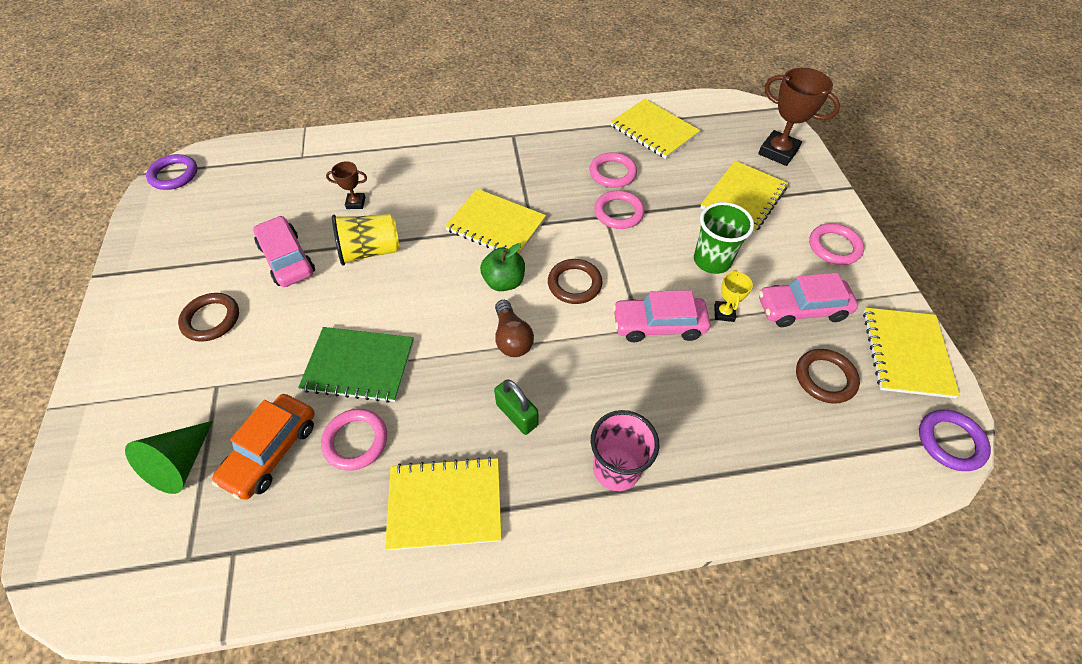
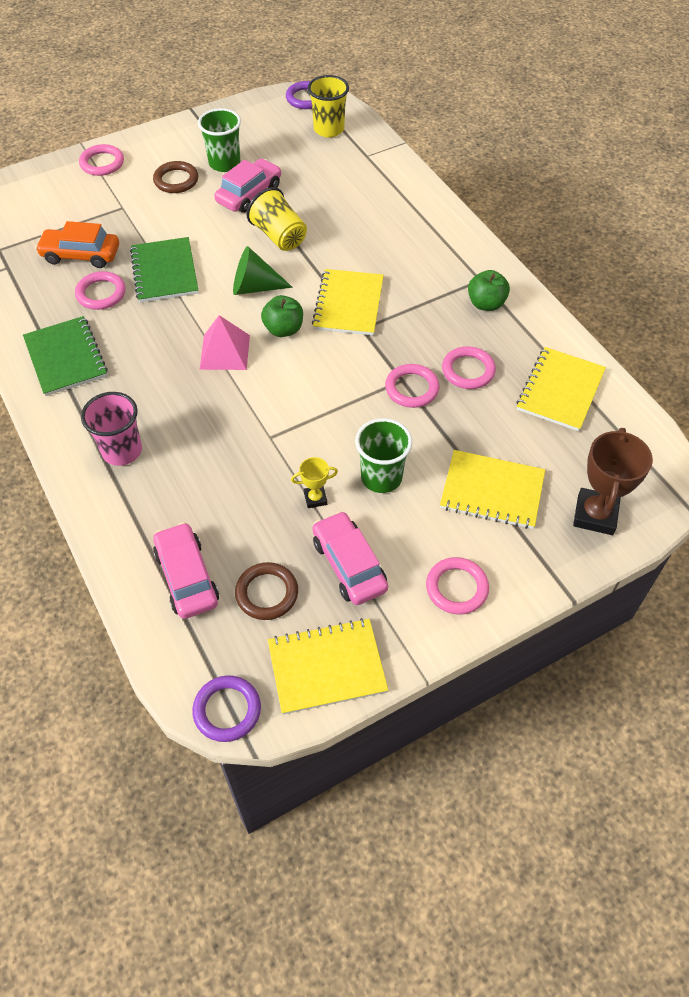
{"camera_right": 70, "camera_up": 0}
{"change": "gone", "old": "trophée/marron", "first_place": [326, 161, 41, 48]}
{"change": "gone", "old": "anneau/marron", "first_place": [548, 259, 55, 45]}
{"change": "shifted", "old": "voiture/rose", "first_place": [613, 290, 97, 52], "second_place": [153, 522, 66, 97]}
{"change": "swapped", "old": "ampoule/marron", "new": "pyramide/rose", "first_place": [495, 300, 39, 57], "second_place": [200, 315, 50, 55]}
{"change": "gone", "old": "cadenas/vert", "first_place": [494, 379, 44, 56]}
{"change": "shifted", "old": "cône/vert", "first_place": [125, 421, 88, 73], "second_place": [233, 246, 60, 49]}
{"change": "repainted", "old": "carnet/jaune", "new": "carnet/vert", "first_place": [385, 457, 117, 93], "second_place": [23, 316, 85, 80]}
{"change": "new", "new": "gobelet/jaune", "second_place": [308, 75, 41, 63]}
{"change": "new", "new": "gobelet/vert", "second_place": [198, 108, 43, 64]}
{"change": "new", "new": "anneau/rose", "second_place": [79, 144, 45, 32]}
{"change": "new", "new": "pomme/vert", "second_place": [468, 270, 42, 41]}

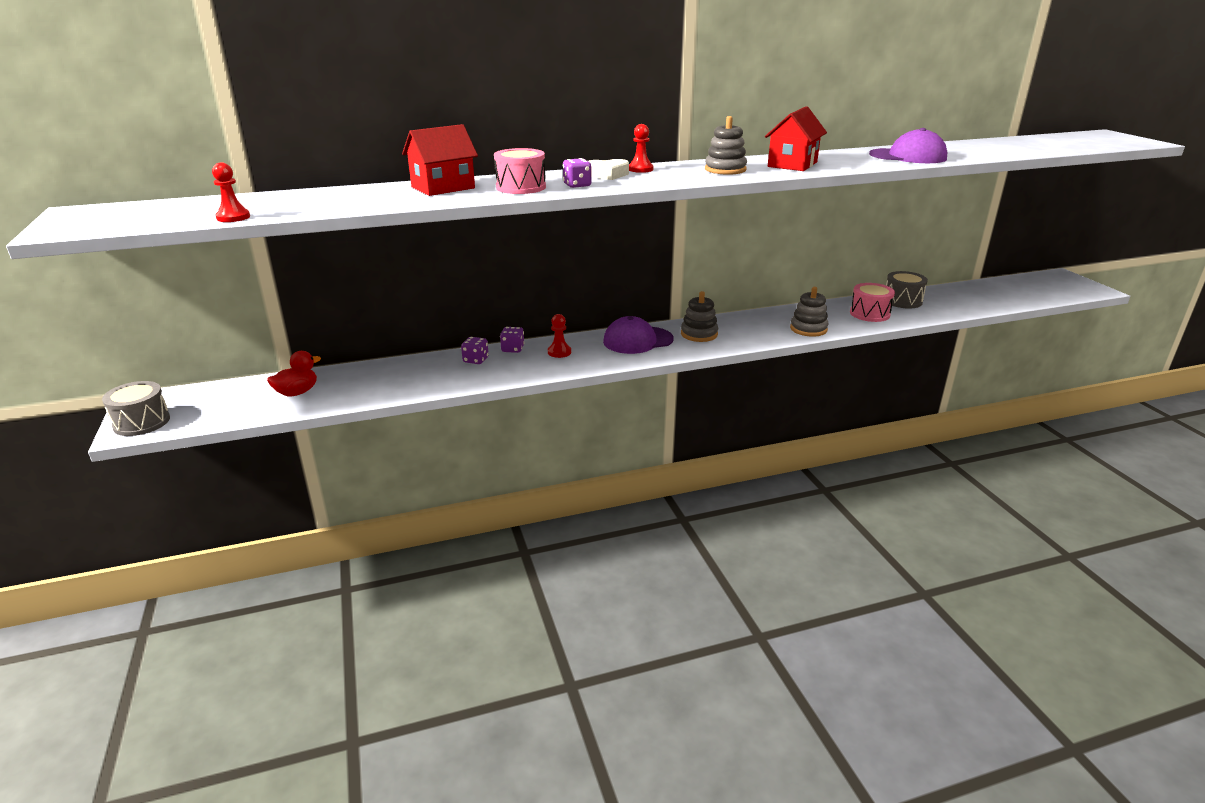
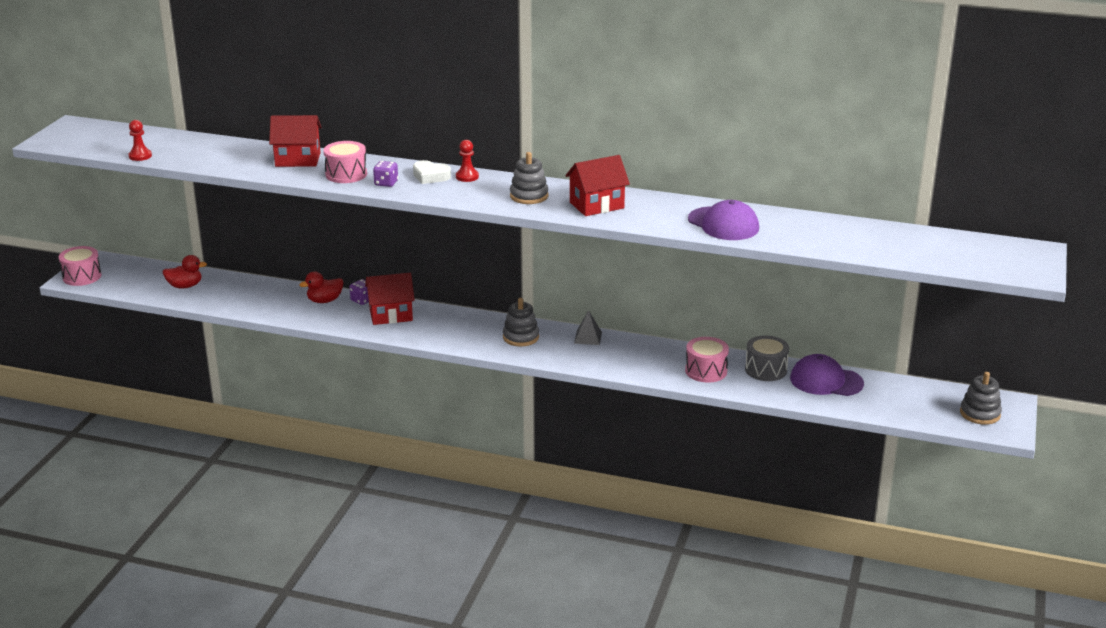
{"camera_right": 35, "camera_up": 0}
{"change": "shifted", "old": "jouet à empiler/gris", "first_place": [790, 287, 39, 50], "second_place": [960, 372, 42, 53]}
{"change": "swapped", "old": "pion/rouge", "new": "maison/rouge", "first_place": [548, 314, 23, 44], "second_place": [365, 273, 50, 52]}
{"change": "shifted", "old": "casquette/violet", "first_place": [603, 316, 71, 38], "second_place": [790, 354, 74, 42]}
{"change": "swapped", "old": "dé/violet", "new": "canard/rouge", "first_place": [461, 337, 28, 27], "second_place": [299, 272, 44, 31]}
{"change": "repainted", "old": "tambour/gris", "new": "tambour/rose", "first_place": [102, 381, 68, 55], "second_place": [59, 246, 43, 40]}
{"change": "new", "new": "pyramide/gris", "second_place": [574, 310, 28, 35]}

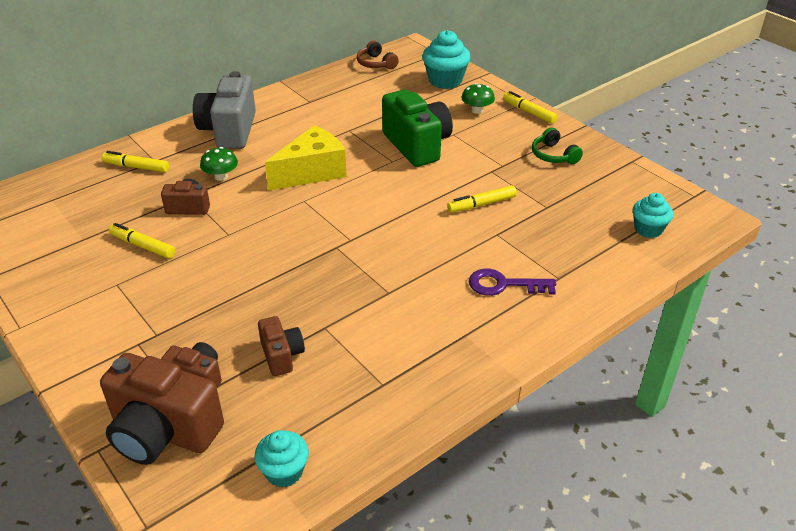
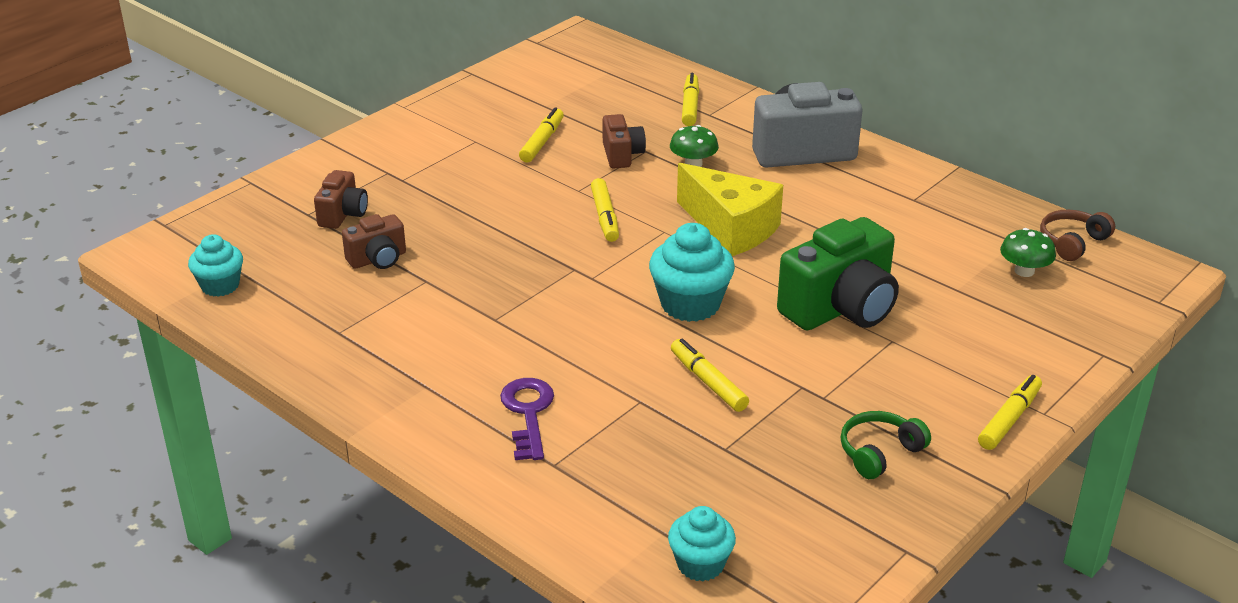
{"camera_right": 80, "camera_up": -5}
{"change": "shifted", "old": "muffin/turquoise", "first_place": [422, 30, 49, 59], "second_place": [649, 223, 86, 99]}
{"change": "shifted", "old": "champignon/vert", "first_place": [461, 83, 34, 31], "second_place": [1000, 228, 56, 49]}
{"change": "gone", "old": "appareil photo/marron", "first_place": [100, 353, 124, 112]}
{"change": "new", "new": "feutre/jaune", "second_place": [591, 178, 28, 64]}

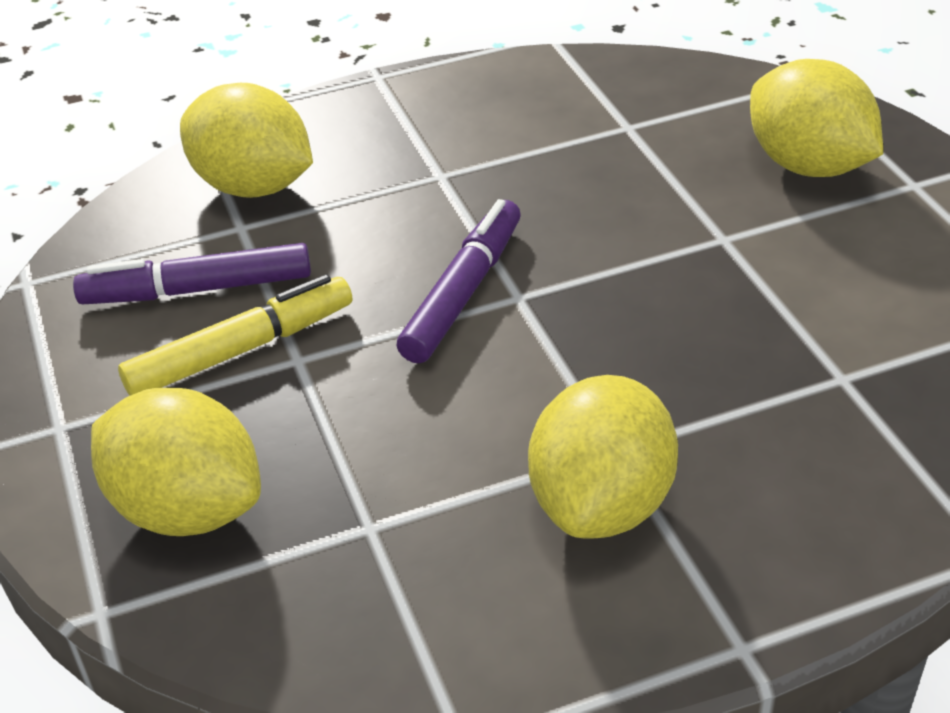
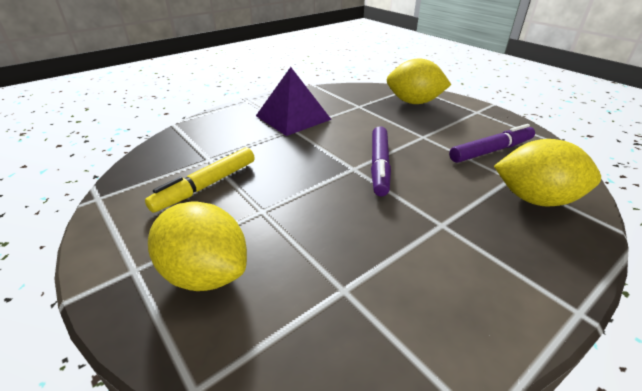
{"camera_right": 160, "camera_up": -5}
{"change": "shifted", "old": "feutre/jaune", "first_place": [118, 274, 234, 121], "second_place": [145, 147, 110, 66]}
{"change": "swapped", "old": "citron/jaune", "new": "pyramide/violet", "first_place": [528, 375, 150, 164], "second_place": [256, 67, 76, 69]}

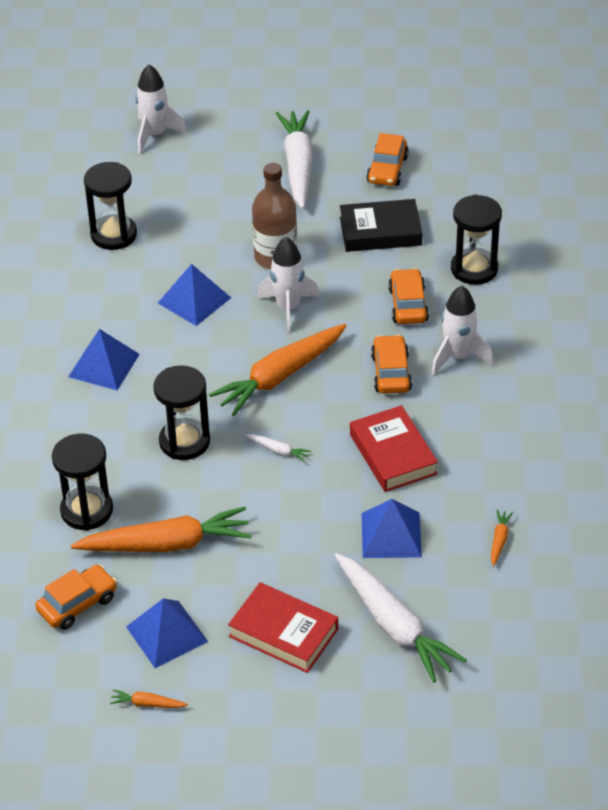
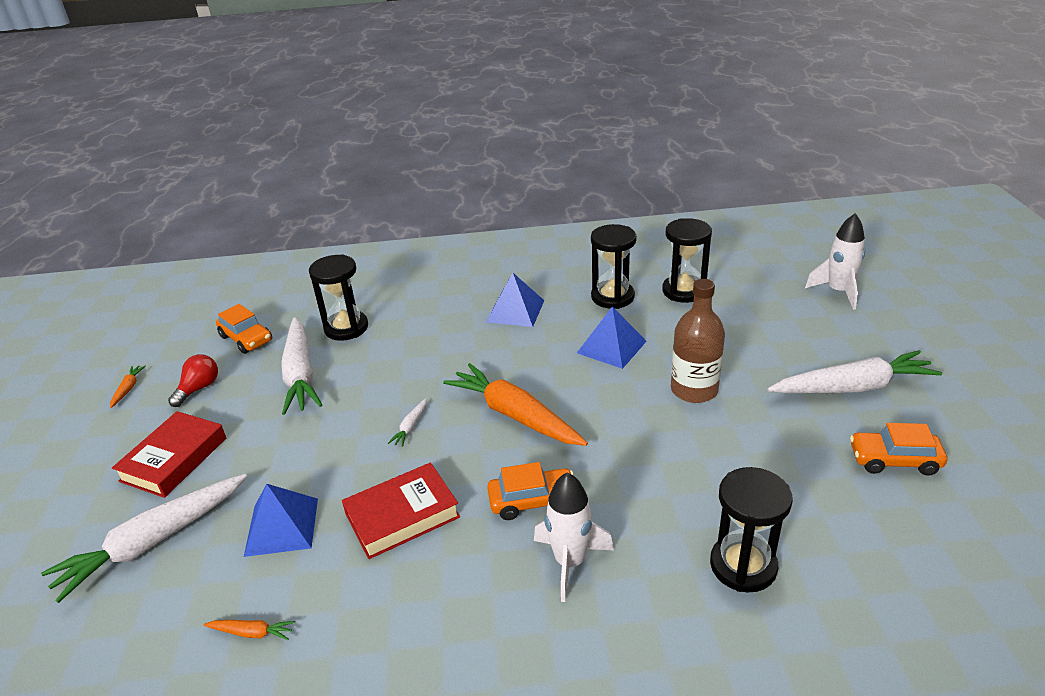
{"camera_right": 85, "camera_up": -10}
{"change": "gone", "old": "livre/noir", "first_place": [340, 199, 82, 53]}
{"change": "gone", "old": "fusée/blanc", "first_place": [257, 237, 62, 96]}
{"change": "gone", "old": "voiture/orange", "first_place": [388, 268, 41, 56]}
{"change": "shifted", "old": "sablier/noir", "first_place": [153, 365, 57, 95], "second_place": [591, 224, 46, 85]}
{"change": "repainted", "old": "carotte/orange", "new": "carotte/blanc", "first_place": [71, 507, 181, 45], "second_place": [281, 317, 41, 98]}
{"change": "swapped", "old": "pyramide/bleu", "new": "ampoule/rouge", "first_place": [126, 598, 82, 70], "second_place": [168, 354, 50, 53]}

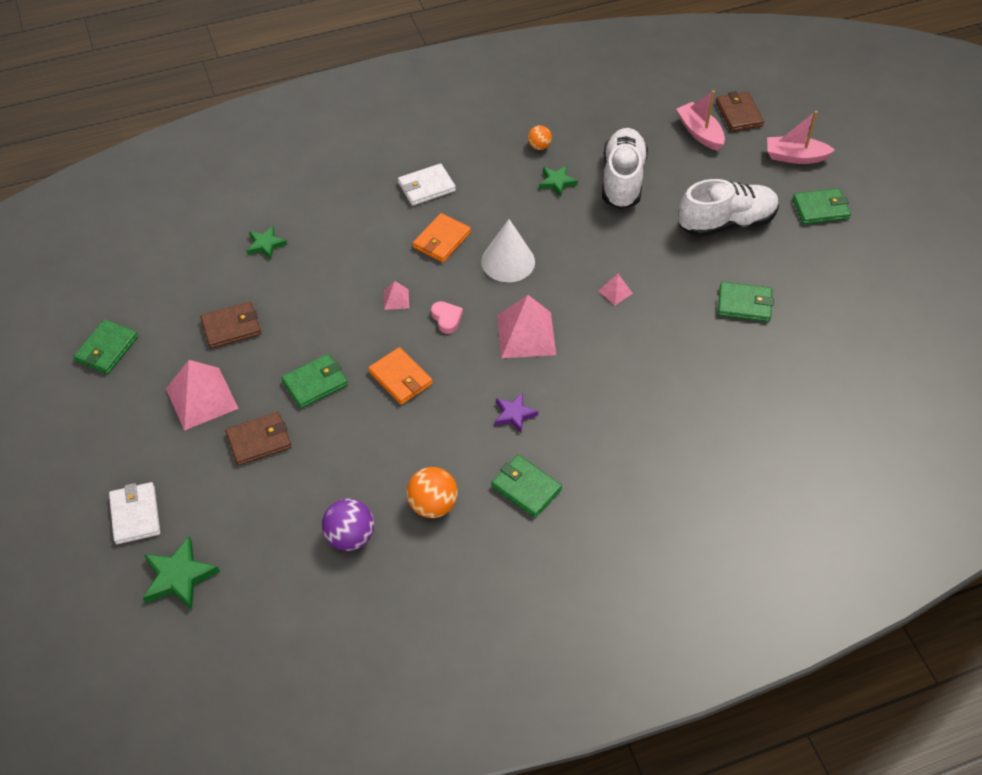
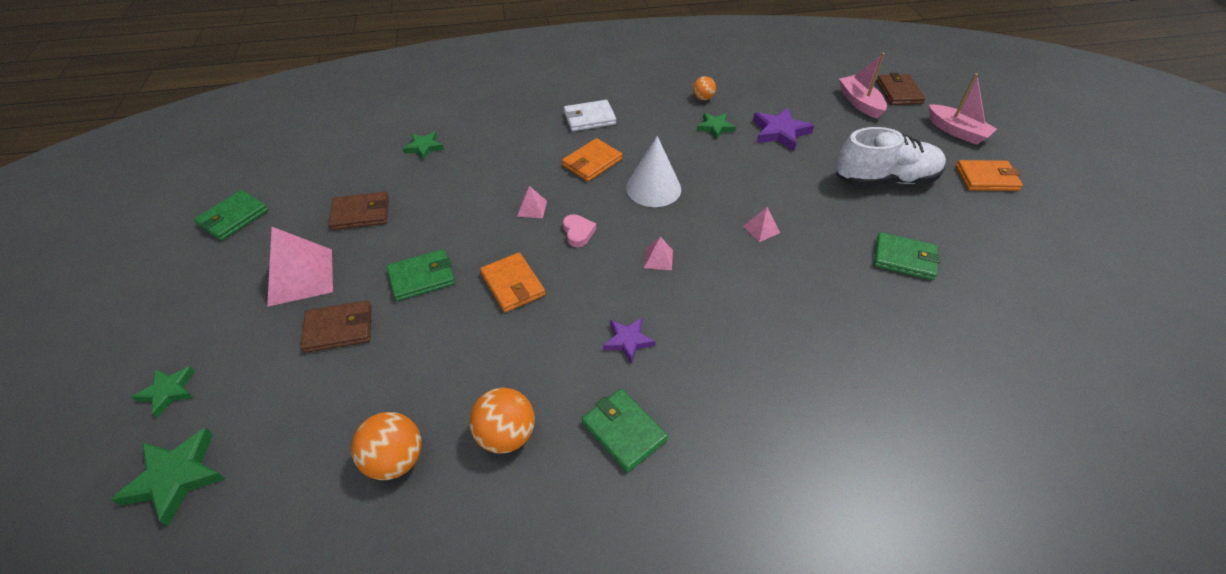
{"camera_right": 10, "camera_up": -5}
{"change": "rotated", "old": "bateau/rose", "first_place": [767, 111, 68, 53], "second_place": [929, 73, 68, 72], "degrees": -150}
{"change": "swapped", "old": "chaussure/blanc", "new": "étoile/violet", "first_place": [602, 128, 46, 81], "second_place": [753, 107, 61, 44]}
{"change": "repainted", "old": "portefeuille/vert", "new": "portefeuille/orange", "first_place": [792, 188, 59, 36], "second_place": [956, 160, 67, 31]}
{"change": "scaled", "old": "pyramide/rose", "first_place": [497, 295, 59, 63], "second_place": [644, 237, 29, 33], "factor": 0.47}
{"change": "swapped", "old": "portefeuille/blanc", "new": "étoile/vert", "first_place": [109, 482, 51, 62], "second_place": [132, 366, 63, 52]}
{"change": "repainted", "old": "balle/violet", "new": "balle/orange", "first_place": [322, 499, 52, 52], "second_place": [351, 412, 70, 68]}

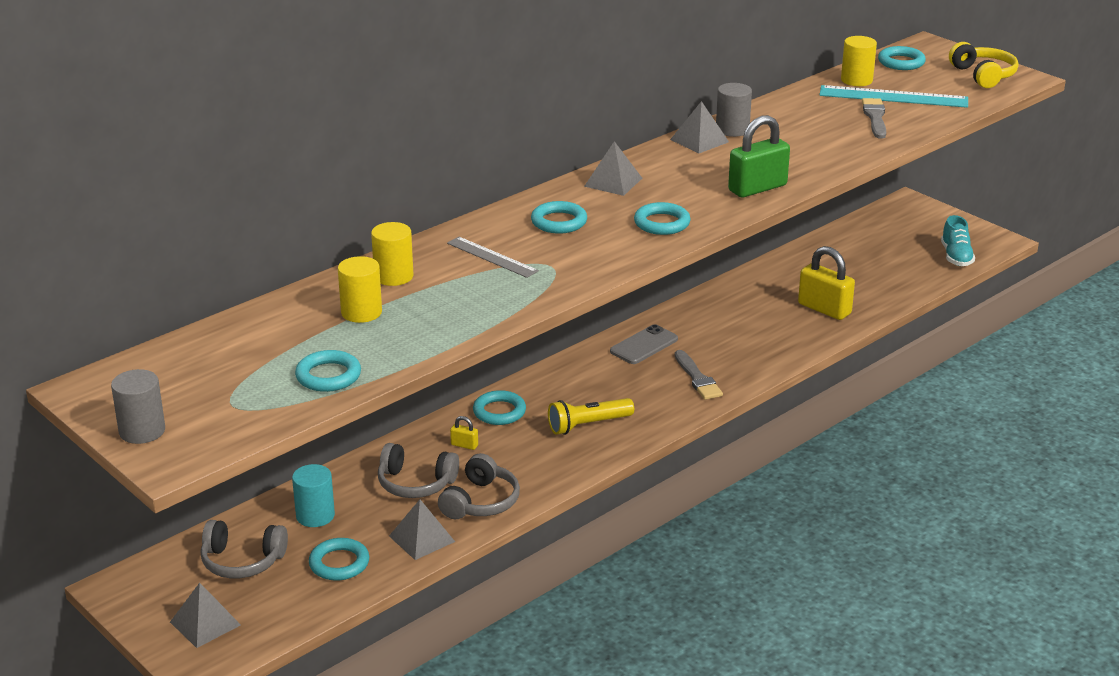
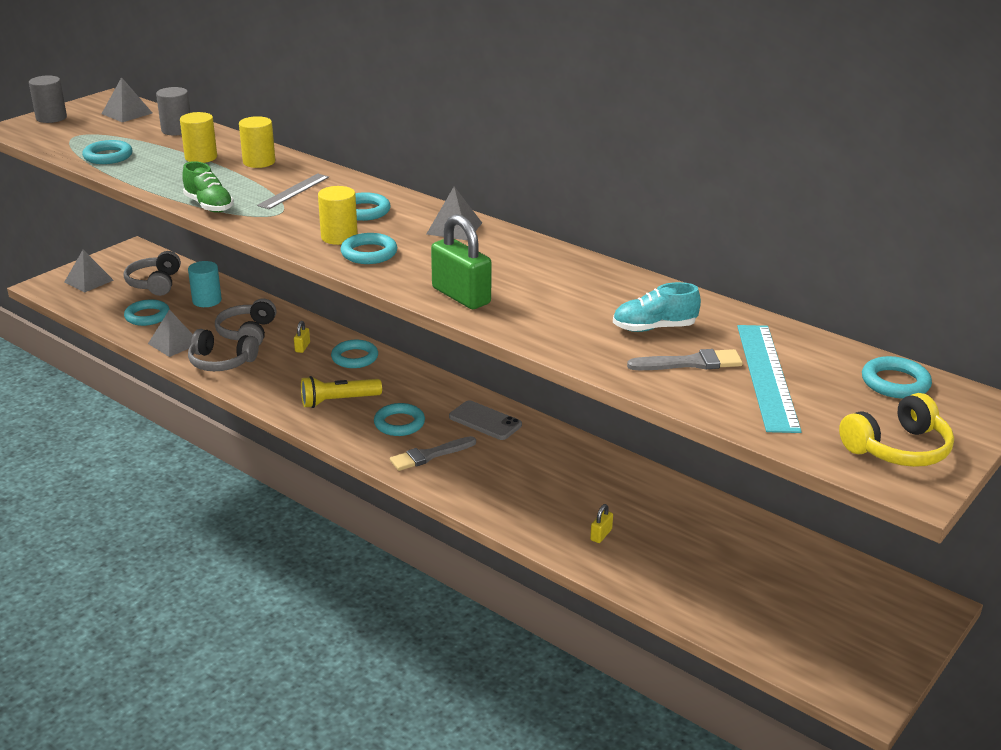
{"camera_right": 80, "camera_up": 0}
{"change": "shifted", "old": "cylindre/jaune", "first_place": [841, 36, 36, 50], "second_place": [318, 186, 40, 59]}
{"change": "shifted", "old": "cylindre/gris", "first_place": [716, 83, 36, 54], "second_place": [156, 87, 34, 48]}
{"change": "shifted", "old": "pyramide/gris", "first_place": [670, 101, 59, 53], "second_place": [102, 77, 50, 45]}
{"change": "shifted", "old": "chaussure/turquoise", "first_place": [941, 215, 34, 51], "second_place": [613, 282, 88, 50]}
{"change": "scaled", "old": "cadenas/jaune", "first_place": [798, 246, 57, 74], "second_place": [590, 504, 23, 39], "factor": 0.44}
{"change": "rotated", "old": "lampe de poche/jaune", "first_place": [548, 398, 86, 37], "second_place": [301, 376, 81, 32], "degrees": -75}
{"change": "new", "new": "chaussure/vert", "second_place": [182, 161, 52, 52]}
{"change": "new", "new": "anneau/turquoise", "second_place": [374, 403, 51, 33]}

